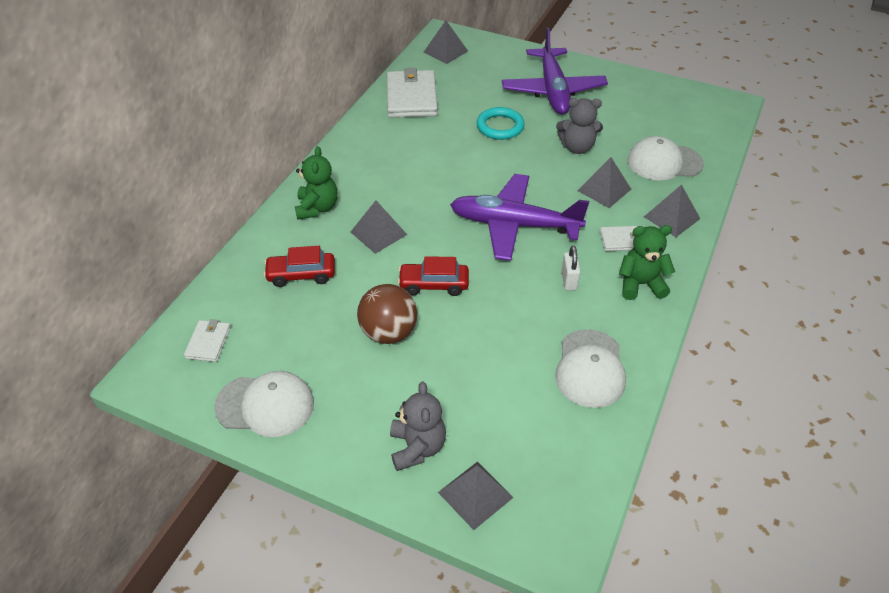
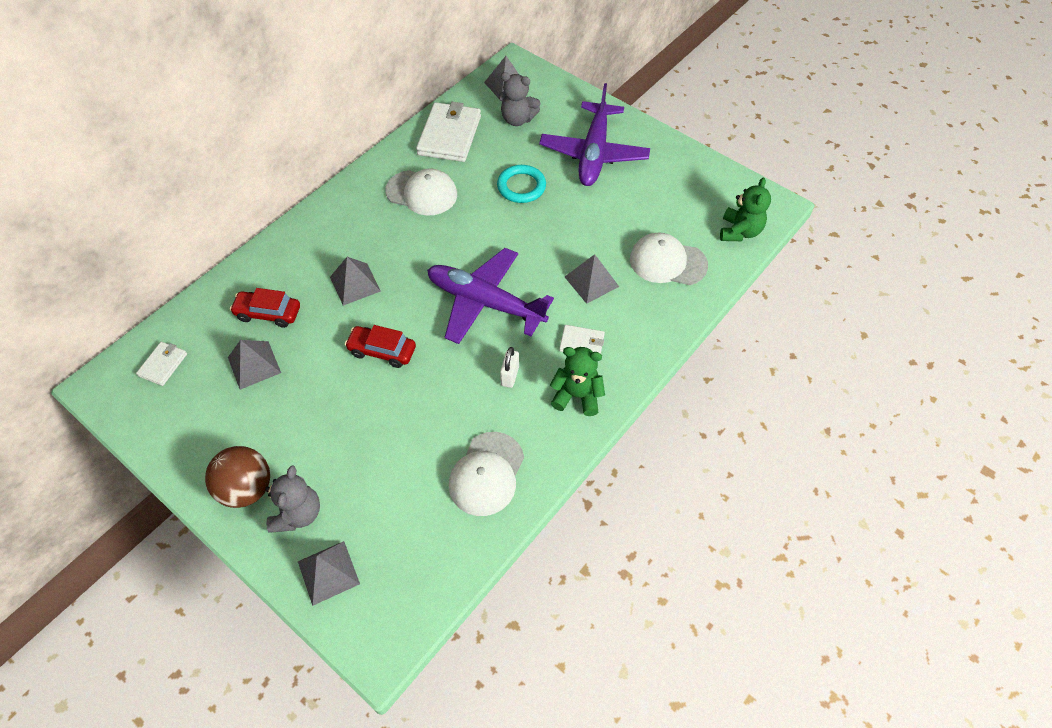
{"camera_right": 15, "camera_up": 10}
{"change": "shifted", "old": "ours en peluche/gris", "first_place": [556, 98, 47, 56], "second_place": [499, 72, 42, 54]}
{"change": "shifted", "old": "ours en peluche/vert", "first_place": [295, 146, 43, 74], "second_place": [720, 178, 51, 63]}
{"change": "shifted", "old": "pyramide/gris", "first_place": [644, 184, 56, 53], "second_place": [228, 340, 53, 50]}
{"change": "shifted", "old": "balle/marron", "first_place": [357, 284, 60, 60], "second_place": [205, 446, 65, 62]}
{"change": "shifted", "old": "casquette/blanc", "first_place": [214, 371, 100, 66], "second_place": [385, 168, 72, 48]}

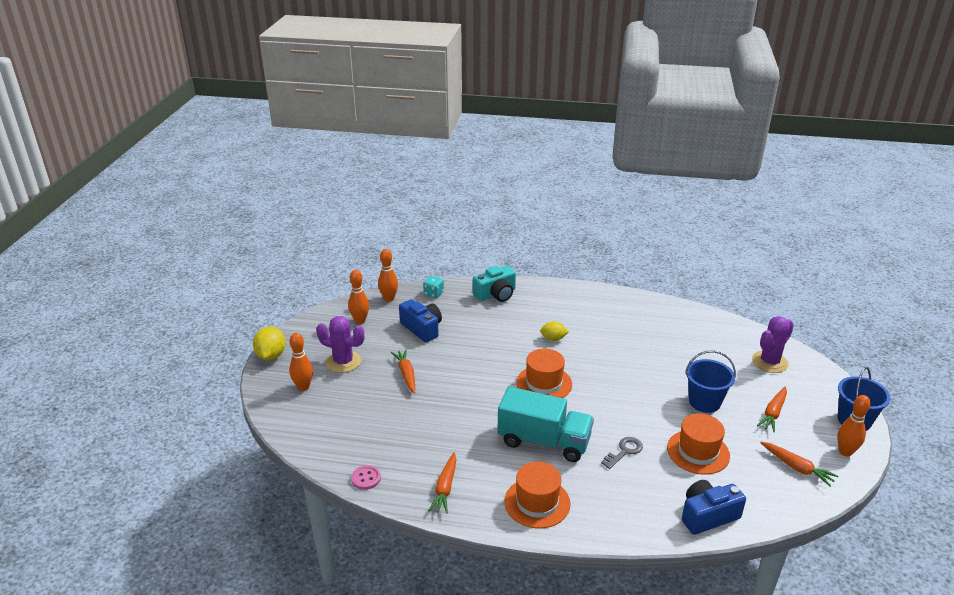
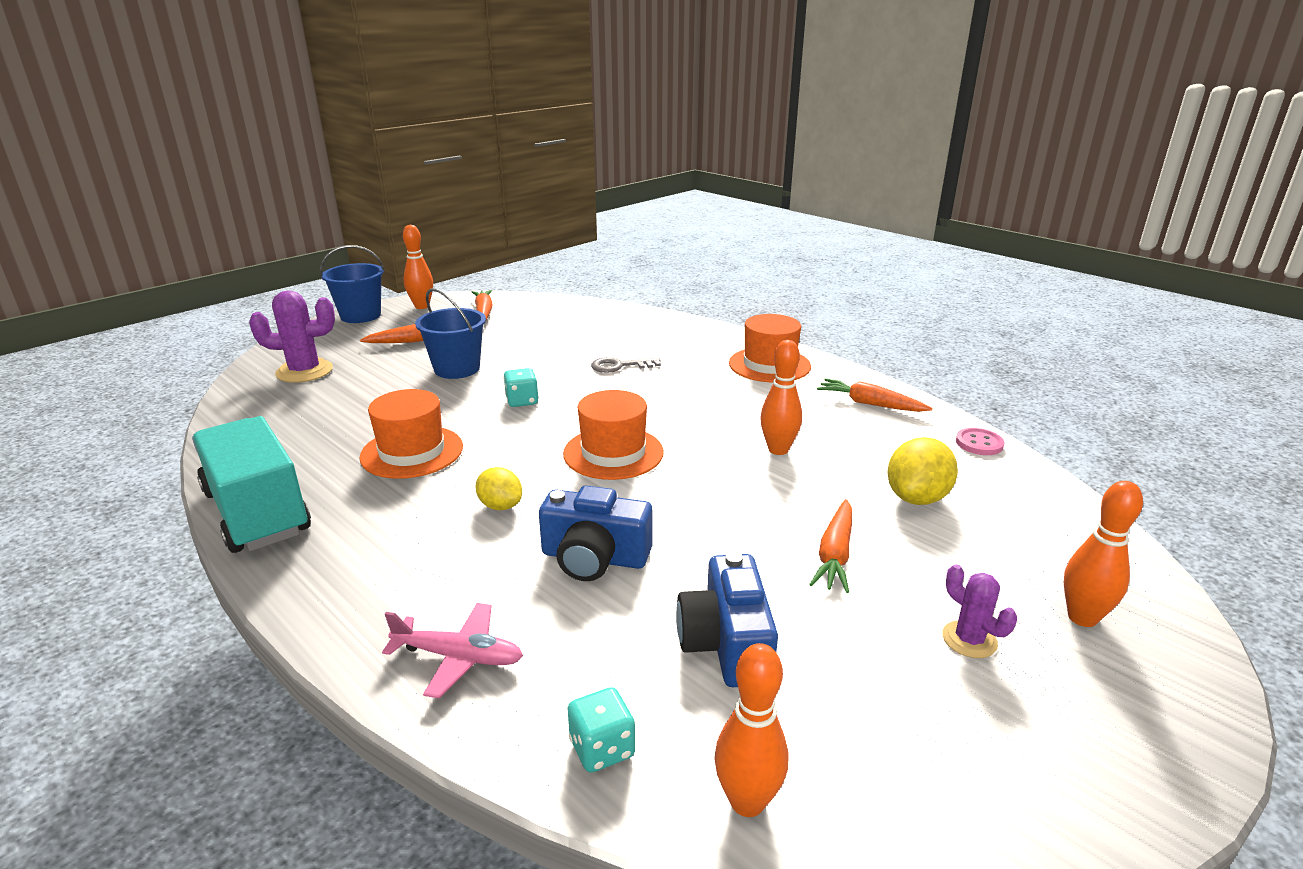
{"camera_right": -145, "camera_up": -5}
{"change": "swapped", "old": "appareil photo/turquoise", "new": "avion/rose", "first_place": [473, 266, 43, 36], "second_place": [382, 603, 141, 95]}
{"change": "shifted", "old": "quille/orange", "first_place": [348, 270, 21, 54], "second_place": [760, 340, 42, 115]}
{"change": "scaled", "old": "cactus/violet", "first_place": [316, 316, 48, 57], "second_place": [942, 564, 75, 94], "factor": 0.58}
{"change": "shifted", "old": "citron/jaune", "first_place": [253, 326, 33, 34], "second_place": [888, 437, 70, 68]}
{"change": "shifted", "old": "camion/turquoise", "first_place": [497, 386, 97, 76], "second_place": [192, 416, 119, 137]}
{"change": "shifted", "old": "chapeau/orange", "first_place": [667, 413, 63, 62], "second_place": [360, 389, 103, 90]}
{"change": "rotated", "old": "carotte/orange", "first_place": [428, 452, 29, 62], "second_place": [817, 378, 115, 34], "degrees": -105}
{"change": "shifted", "old": "appareil photo/bleu", "first_place": [682, 480, 64, 55], "second_place": [539, 485, 113, 96]}
{"change": "new", "new": "dé/turquoise", "second_place": [503, 368, 36, 39]}

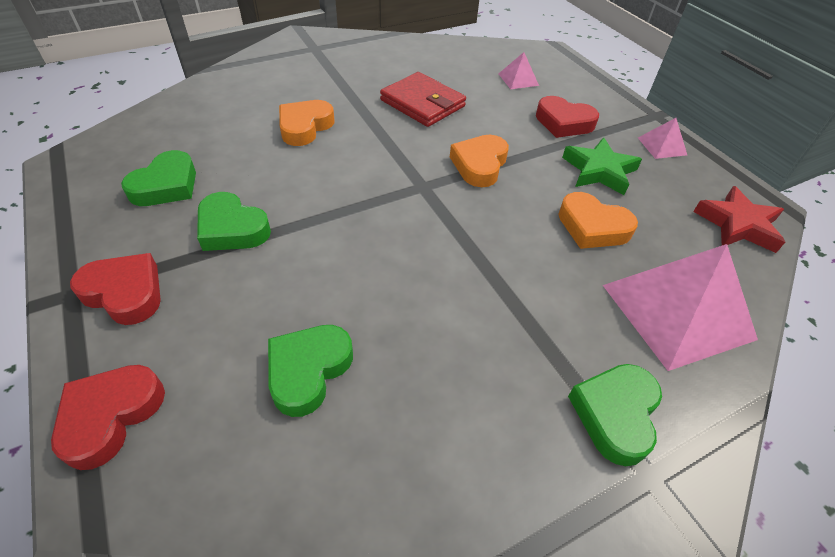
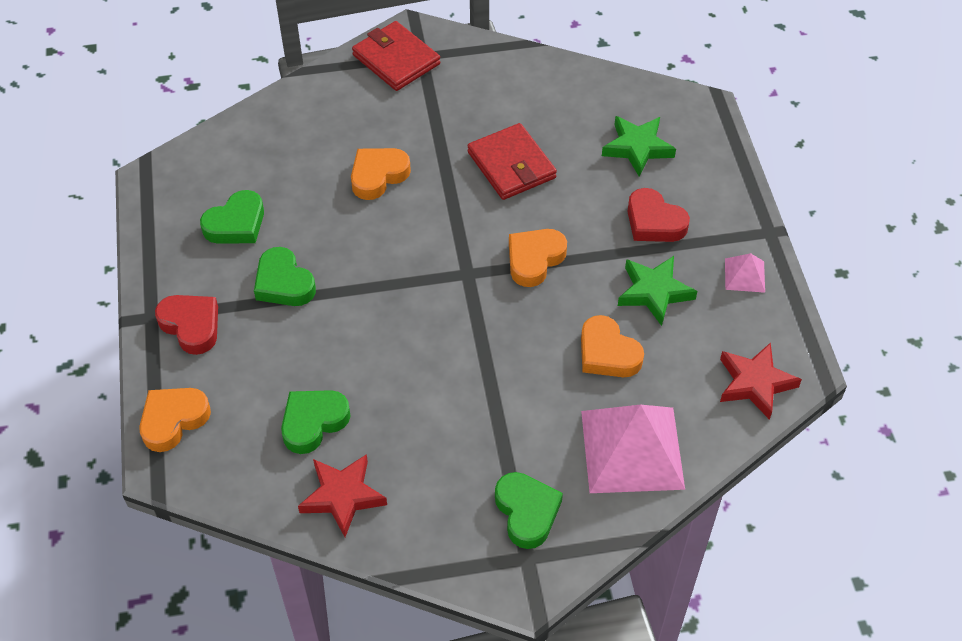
{"camera_right": 20, "camera_up": 5}
{"change": "swapped", "old": "pyramide/rose", "new": "étoile/vert", "first_place": [499, 52, 40, 37], "second_place": [602, 116, 74, 60]}
{"change": "rotated", "old": "cœur/vert", "first_place": [568, 364, 94, 102], "second_place": [495, 472, 68, 77], "degrees": 120}
{"change": "repainted", "old": "cœur/rouge", "new": "cœur/orange", "first_place": [51, 365, 114, 105], "second_place": [139, 388, 72, 64]}
{"change": "new", "new": "portefeuille/rouge", "second_place": [352, 21, 88, 70]}
{"change": "new", "new": "étoile/rouge", "second_place": [298, 454, 89, 83]}

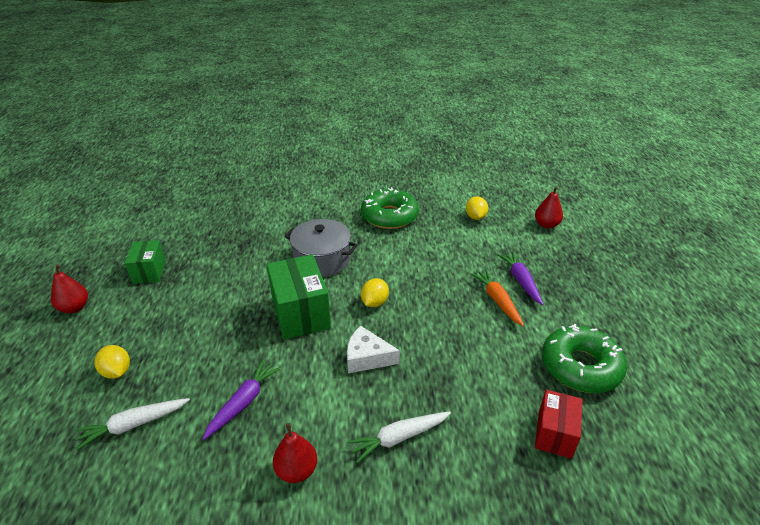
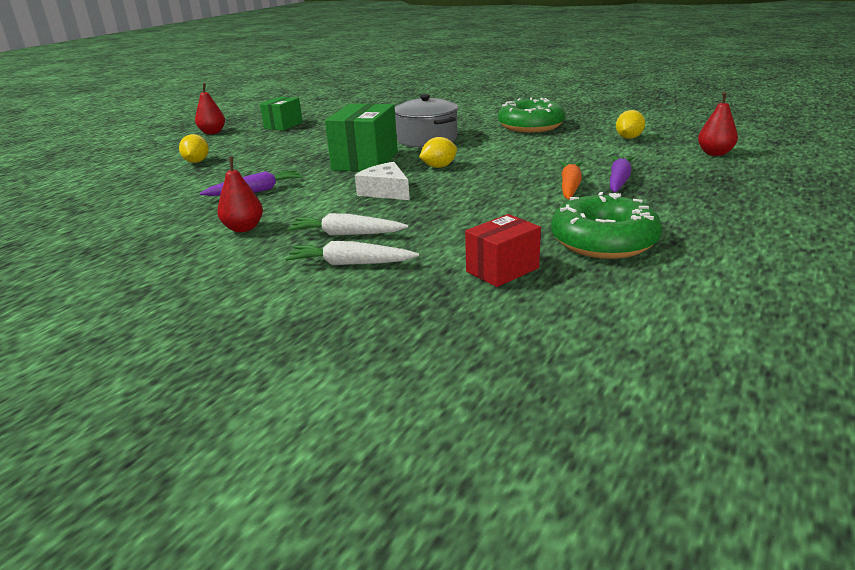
{"camera_right": 35, "camera_up": -10}
{"change": "shifted", "old": "carotte/blanc", "first_place": [75, 398, 115, 52], "second_place": [285, 241, 134, 24]}

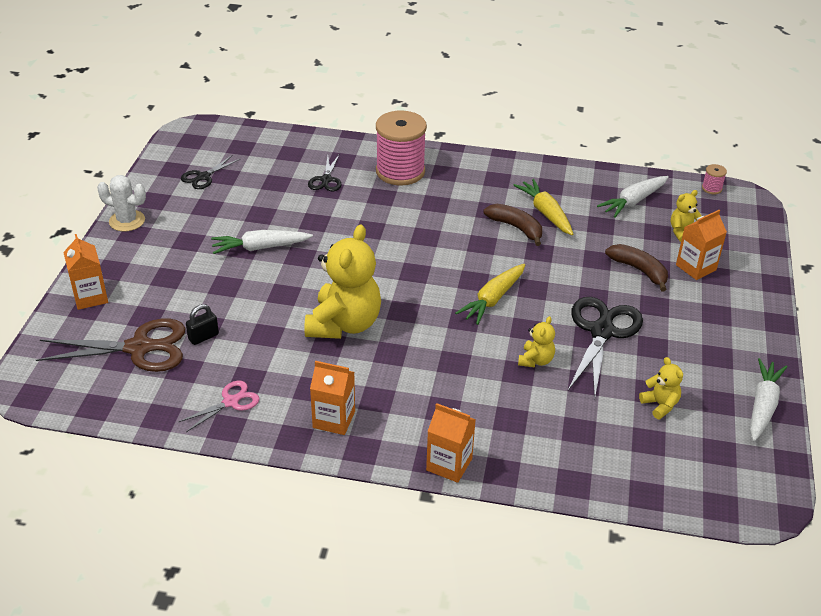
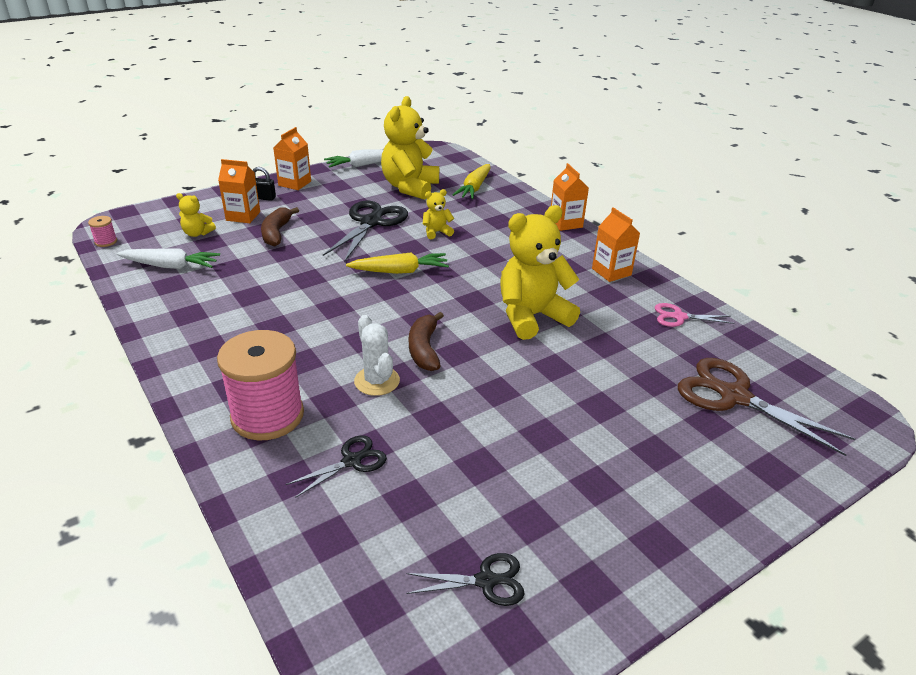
{"camera_right": -135, "camera_up": -5}
{"change": "shifted", "old": "cactus/blanc", "first_place": [97, 175, 49, 57], "second_place": [354, 315, 46, 81]}
{"change": "shifted", "old": "carotte/jaune", "first_place": [513, 179, 60, 56], "second_place": [453, 164, 38, 35]}
{"change": "shifted", "old": "banane/marron", "first_place": [483, 204, 59, 42], "second_place": [409, 312, 35, 59]}
{"change": "gone", "old": "carotte/blanc", "first_place": [211, 230, 102, 24]}
{"change": "shifted", "old": "brique de lait/orange", "first_place": [63, 234, 45, 76], "second_place": [273, 127, 38, 63]}
{"change": "rotated", "old": "ciseaux/noir", "first_place": [568, 297, 75, 101], "second_place": [323, 201, 85, 61], "degrees": 135}
{"change": "shifted", "old": "cadenas/noir", "first_place": [186, 304, 33, 41], "second_place": [253, 167, 23, 34]}
{"change": "scaled", "old": "ours en peluche/jaune", "first_place": [639, 357, 44, 62], "second_place": [381, 96, 58, 104], "factor": 2.18}

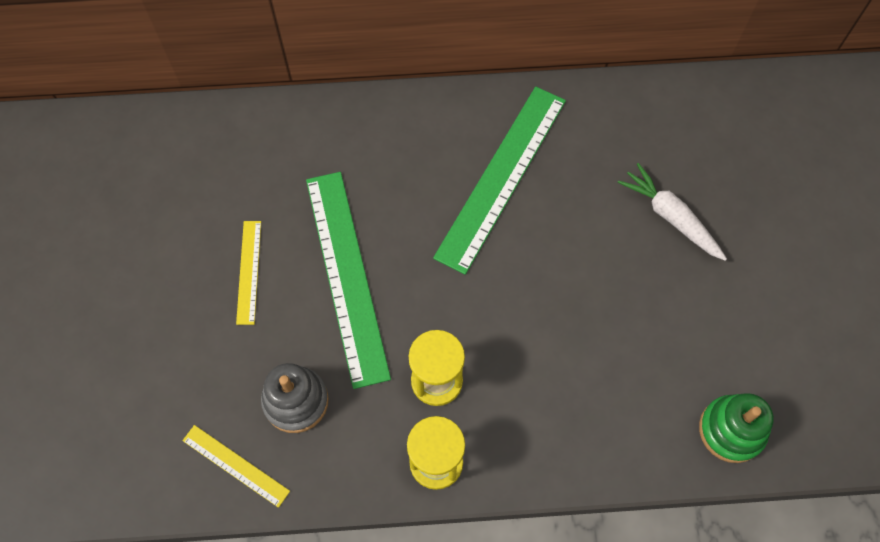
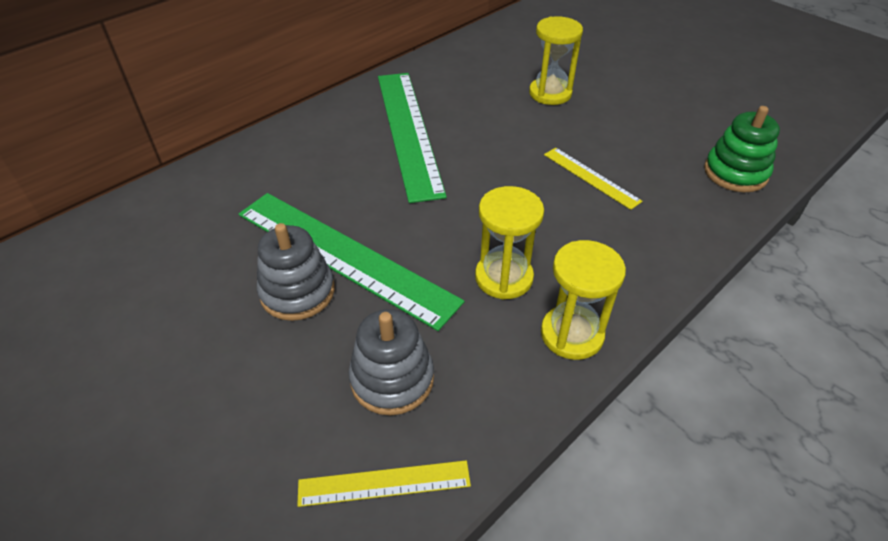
{"camera_right": -40, "camera_up": -20}
{"change": "swapped", "old": "carotte/blanc", "new": "sablier/jaune", "first_place": [617, 163, 110, 98], "second_place": [529, 16, 54, 89]}
{"change": "shifted", "old": "règle/jaune", "first_place": [236, 221, 25, 104], "second_place": [544, 148, 98, 62]}
{"change": "new", "new": "jouet à empiler/gris", "second_place": [257, 223, 78, 98]}

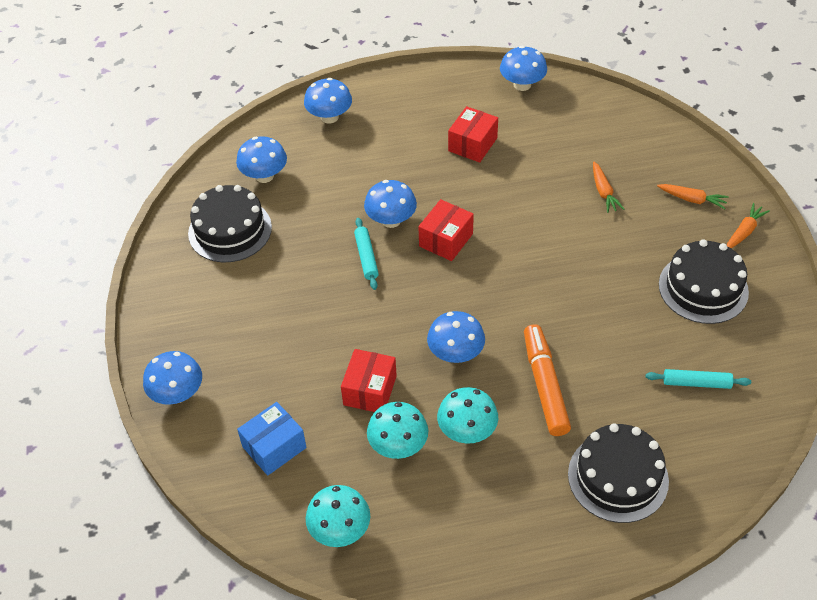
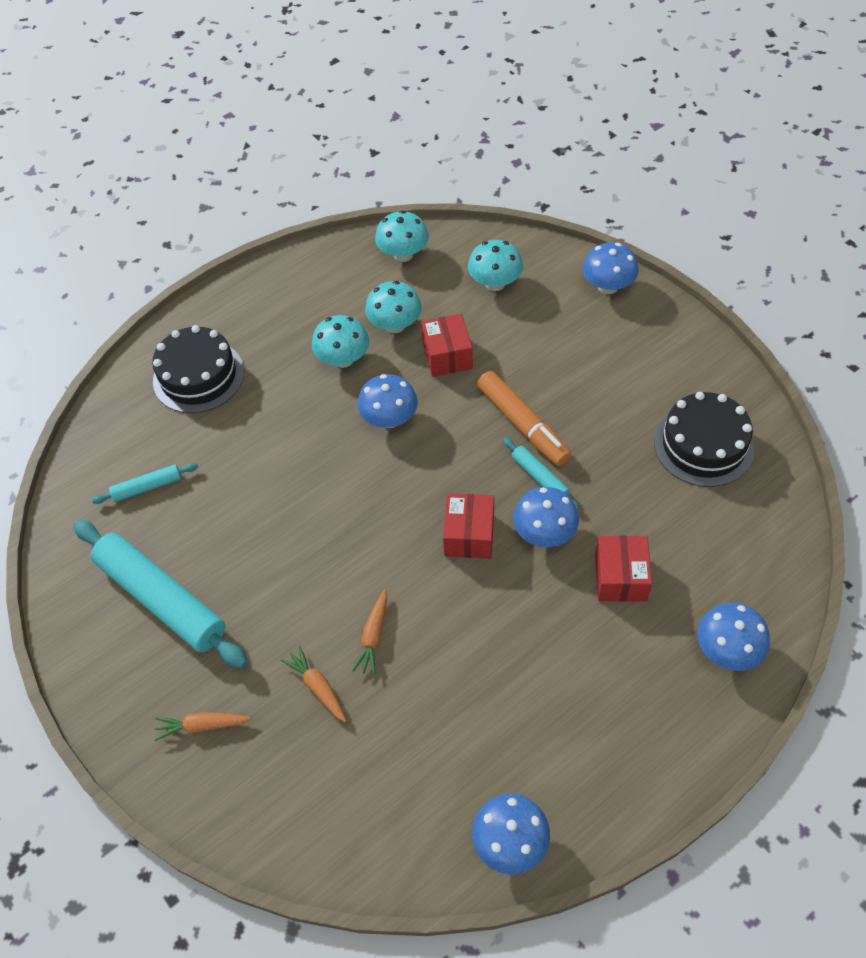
{"camera_right": 155, "camera_up": 5}
{"change": "shifted", "old": "boîte/rouge", "first_place": [448, 106, 50, 57], "second_place": [595, 536, 57, 66]}
{"change": "gone", "old": "champignon/bleu", "first_place": [236, 136, 51, 47]}
{"change": "shifted", "old": "carotte/orange", "first_place": [727, 203, 43, 45], "second_place": [352, 589, 35, 86]}
{"change": "swapped", "old": "gâteau/noir", "new": "rouleau à pâtisserie/turquoise", "first_place": [659, 239, 90, 85], "second_place": [73, 520, 175, 149]}
{"change": "shifted", "old": "feutre/orange", "first_place": [524, 324, 47, 112], "second_place": [477, 371, 94, 95]}
{"change": "swapped", "old": "boîte/bleu", "new": "champignon/turquoise", "first_place": [237, 402, 70, 74], "second_place": [468, 240, 55, 51]}

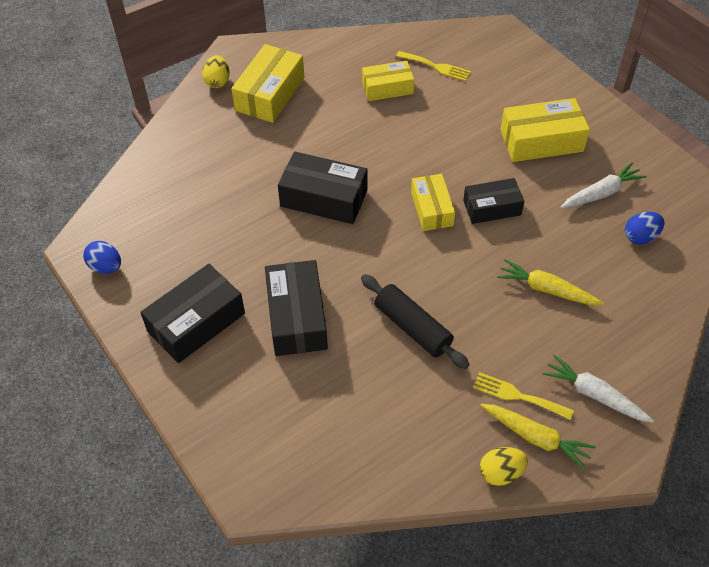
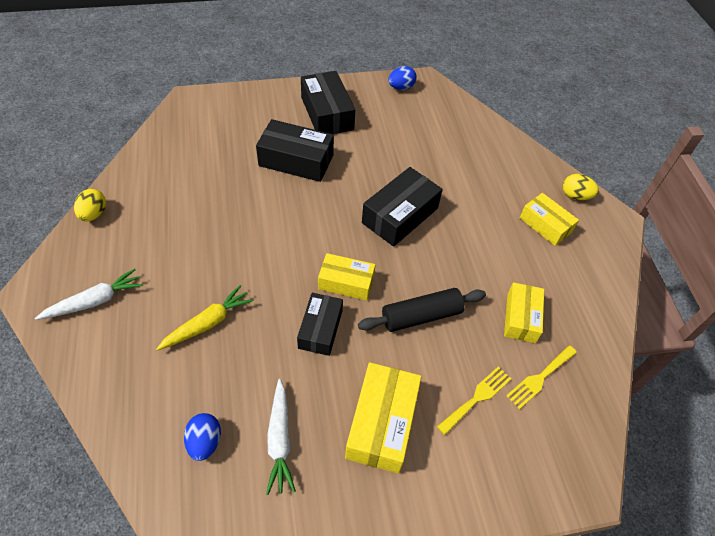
{"camera_right": 110, "camera_up": 0}
{"change": "scaled", "old": "boîte/jaune", "first_place": [231, 44, 73, 79], "second_place": [520, 193, 59, 53], "factor": 0.66}
{"change": "shifted", "old": "rouleau à pâtisserie/noir", "first_place": [361, 274, 109, 95], "second_place": [358, 288, 128, 44]}
{"change": "shifted", "old": "fourchette/jaune", "first_place": [473, 372, 101, 48], "second_place": [437, 367, 74, 68]}
{"change": "gone", "old": "carotte/jaune", "first_place": [480, 404, 116, 66]}

